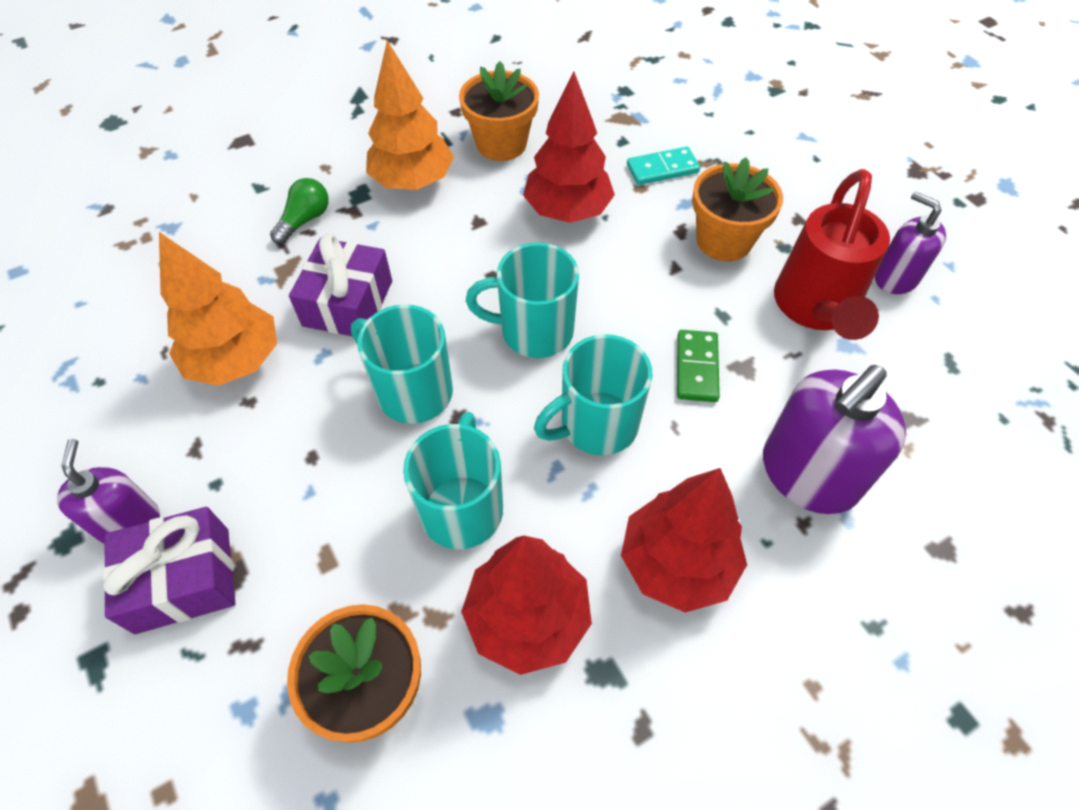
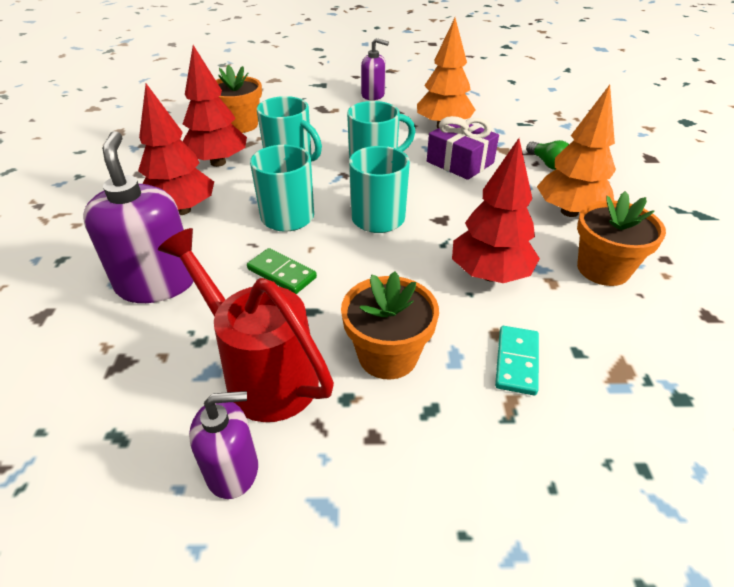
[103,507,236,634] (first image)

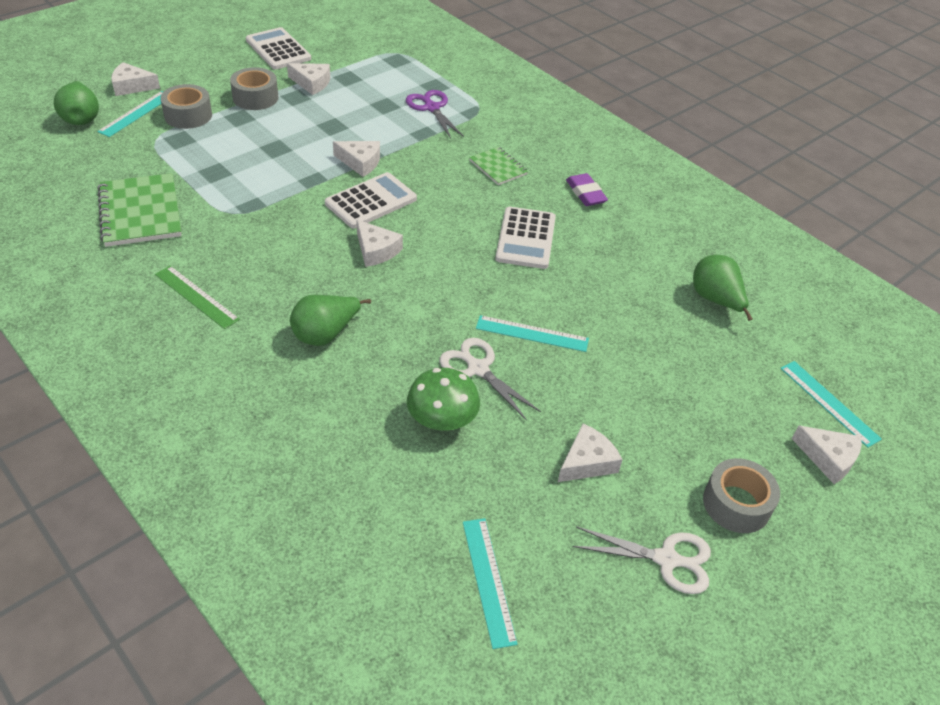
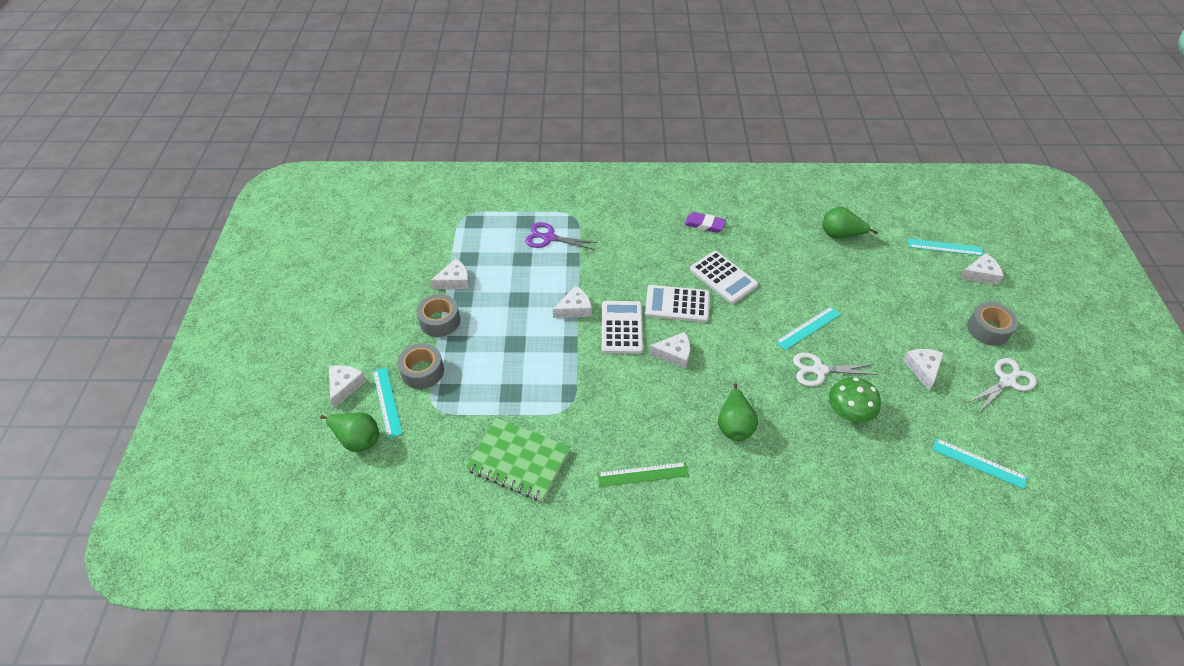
[329,365,367,408]
[645,285,710,322]
[469,147,528,185] (first image)

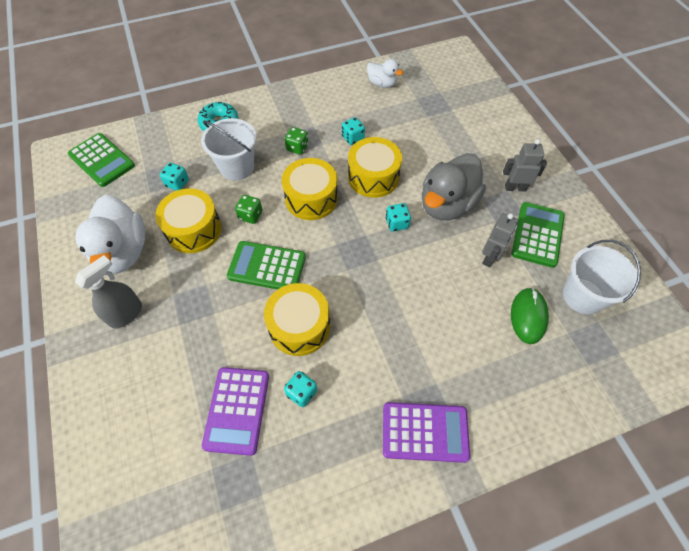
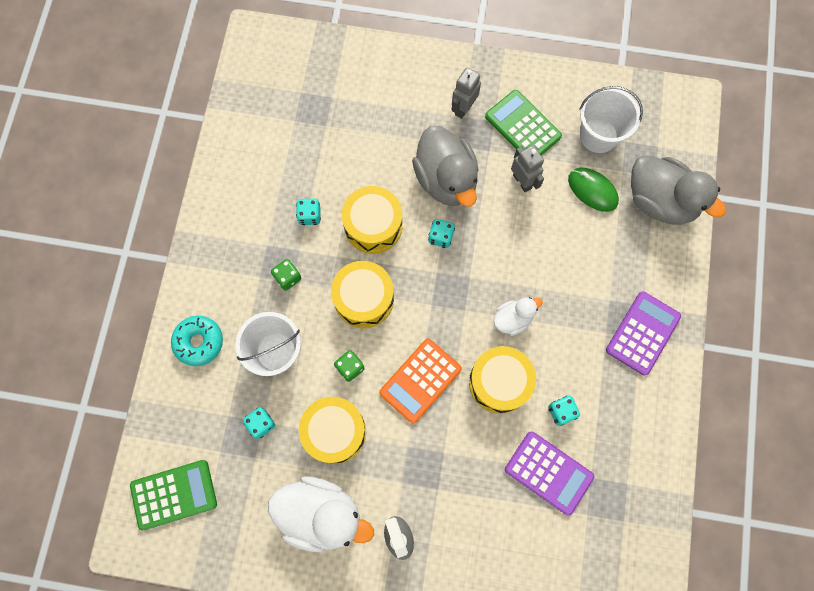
[379,339,462,424]
[493,297,543,336]
[631,156,726,225]

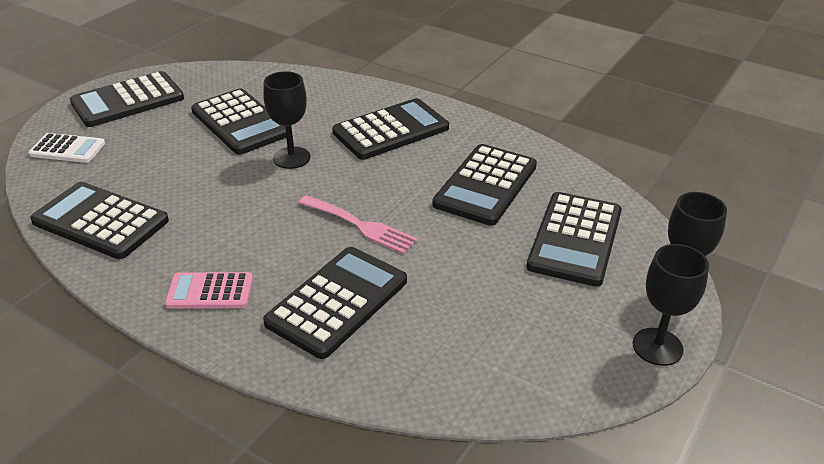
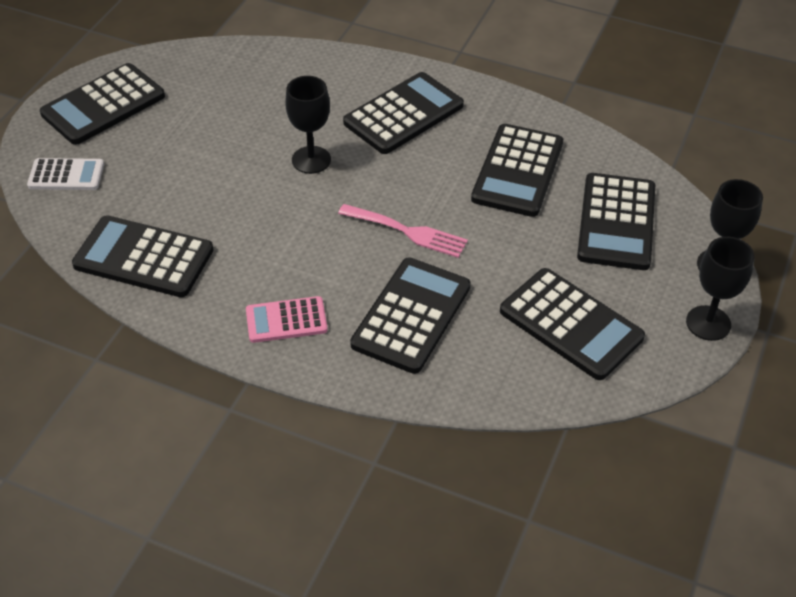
[500,268,645,380]

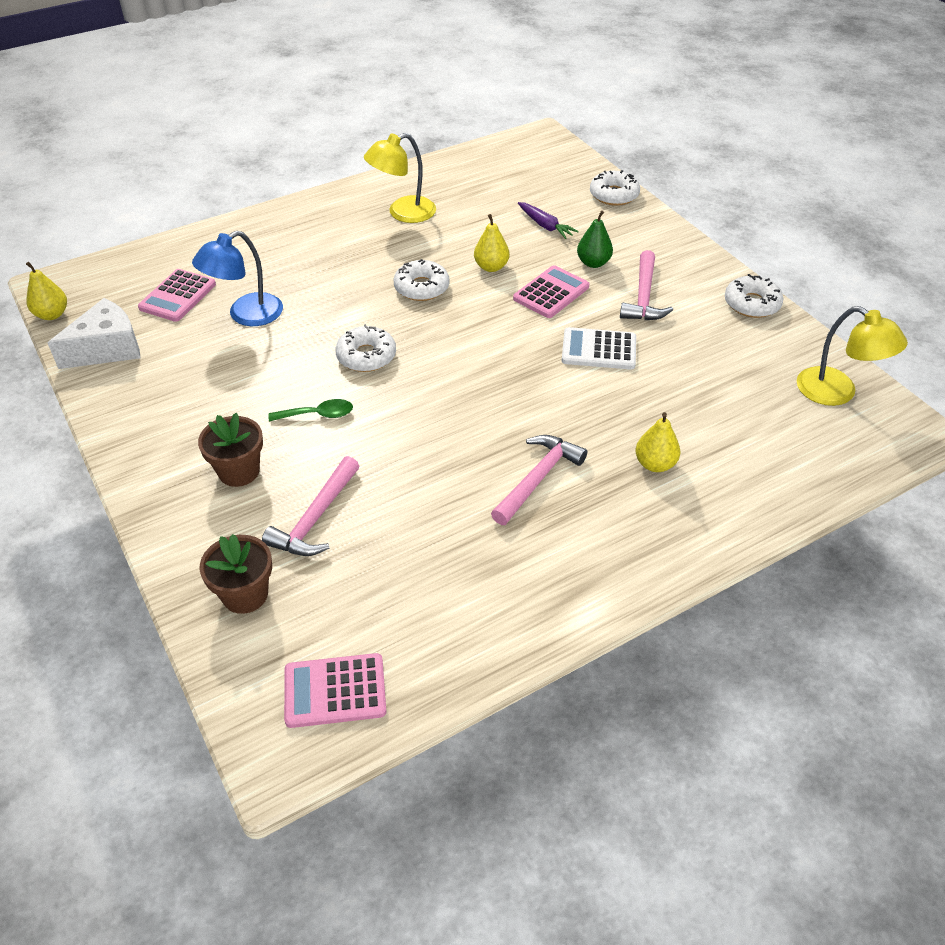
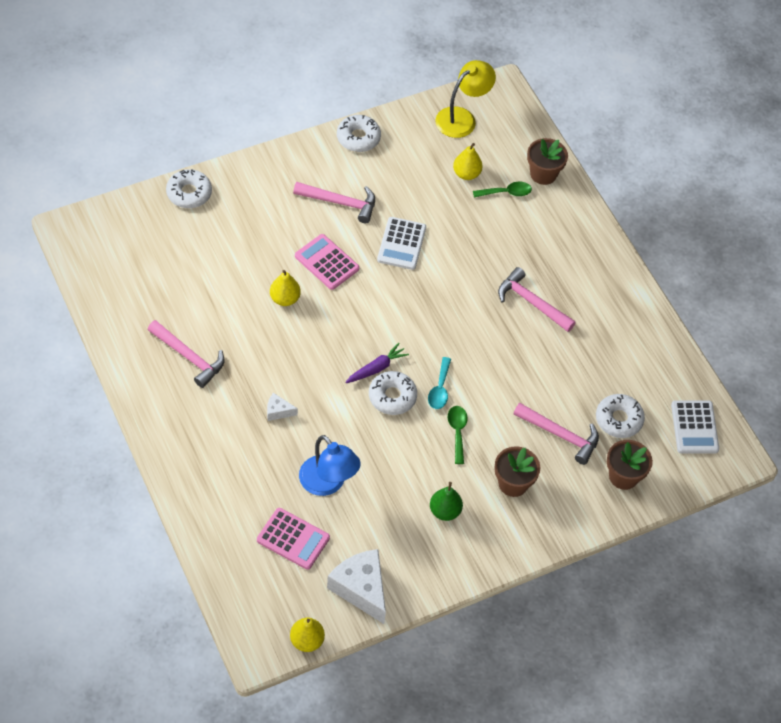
[671,400,719,454]
[148,320,225,388]
[596,394,645,438]
[345,343,409,383]
[430,482,463,521]
[453,143,483,180]
[267,393,298,421]
[428,357,451,409]
[473,182,532,197]
[527,138,568,185]

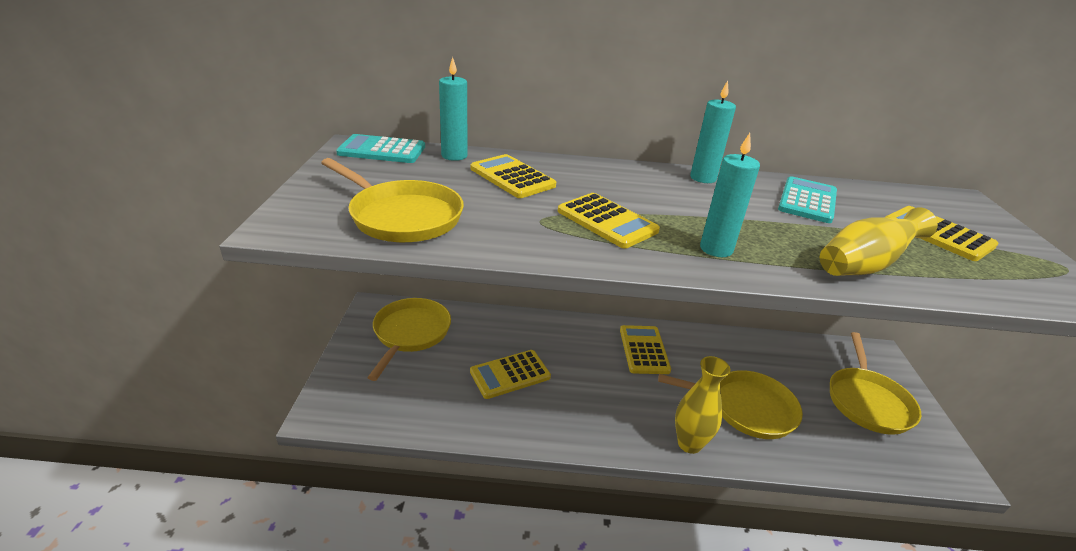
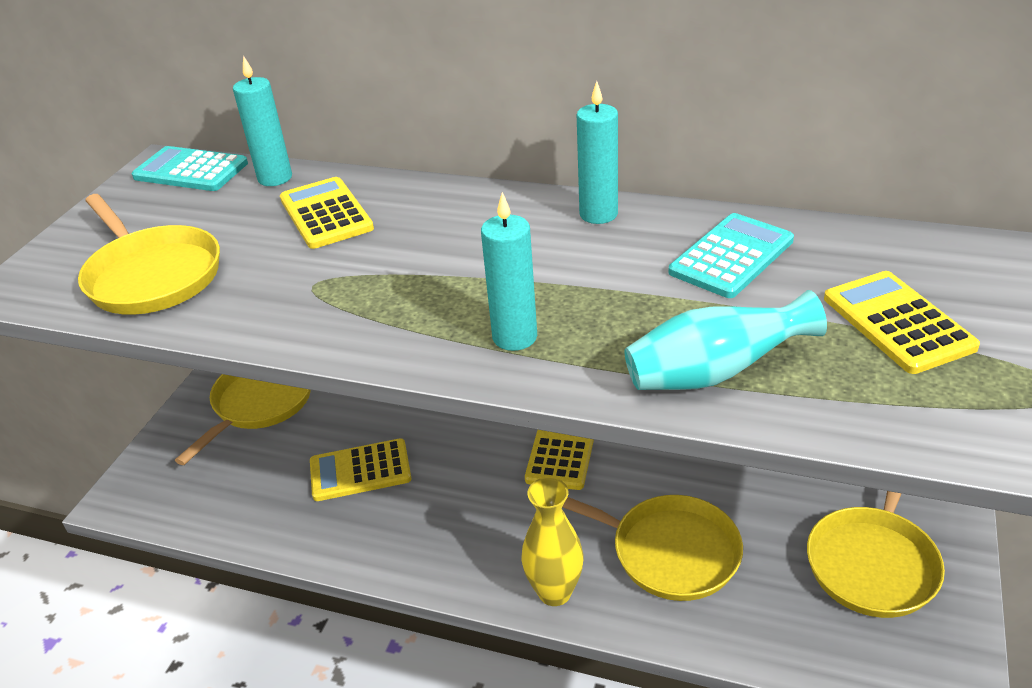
[558,193,660,249] (first image)
[625,290,827,390]

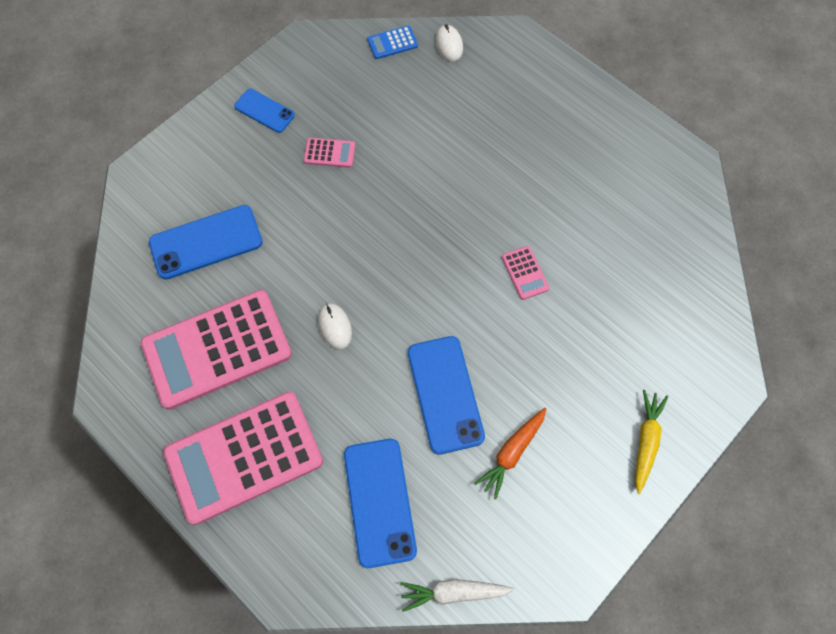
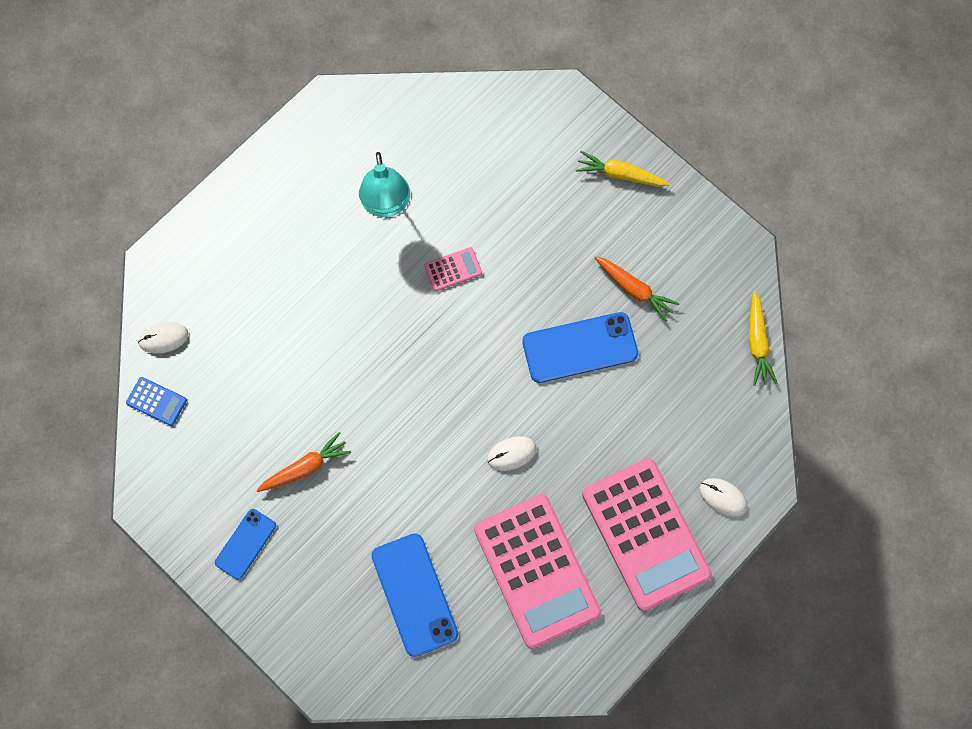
[256,432,351,492]
[344,439,417,568] (first image)
[126,377,187,426]
[749,291,777,386]
[359,152,410,217]
[700,478,747,517]

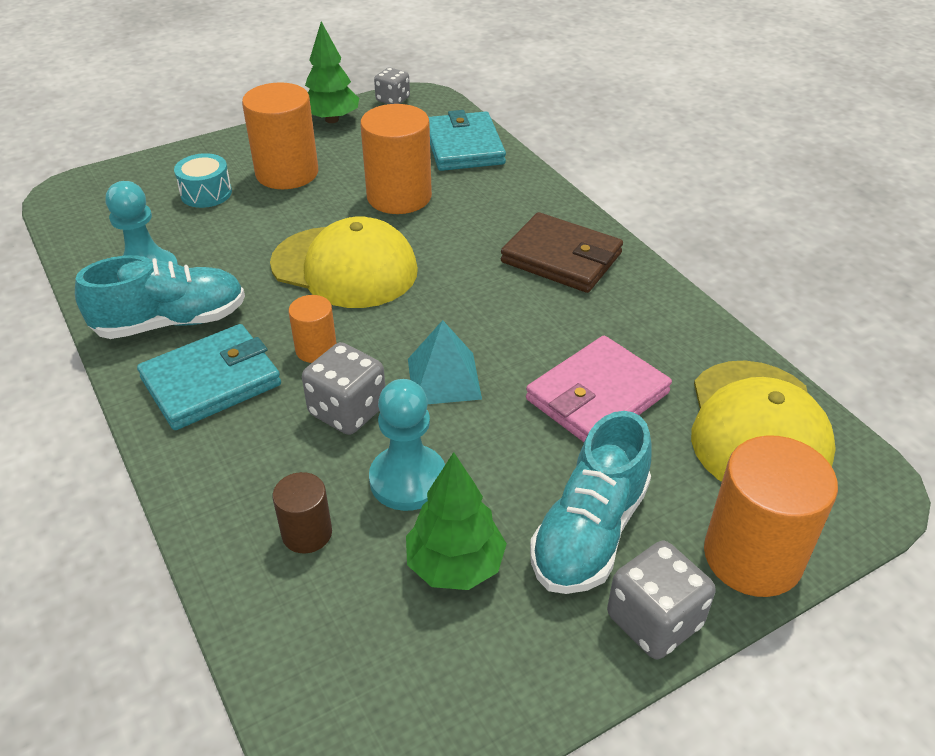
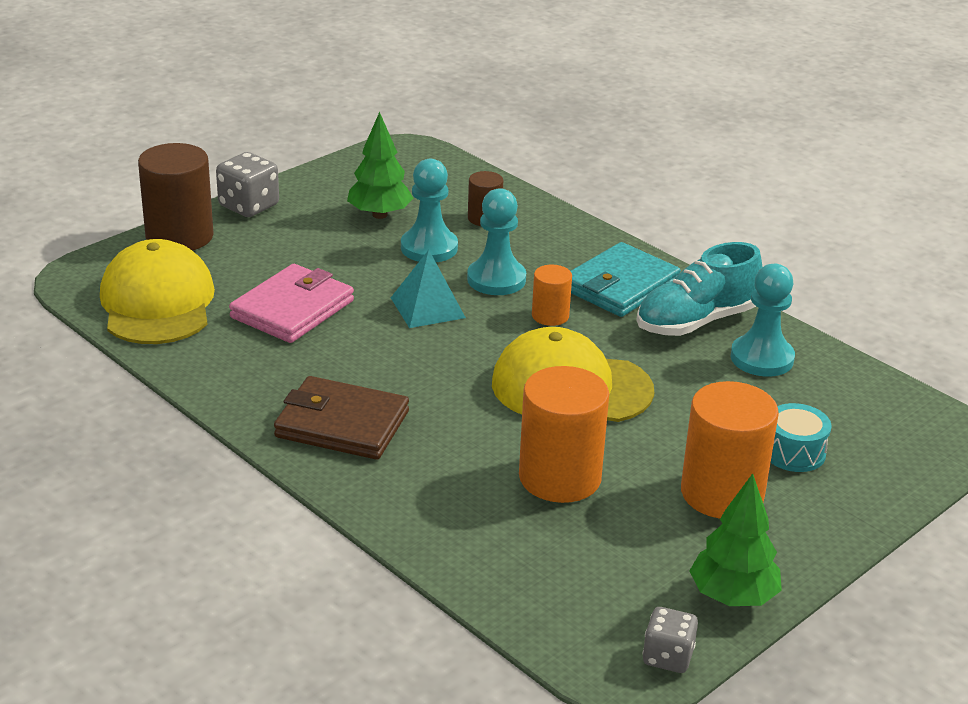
[467,188,526,295]
[428,110,506,171] (first image)
[530,411,652,594] (first image)
[138,143,214,251]

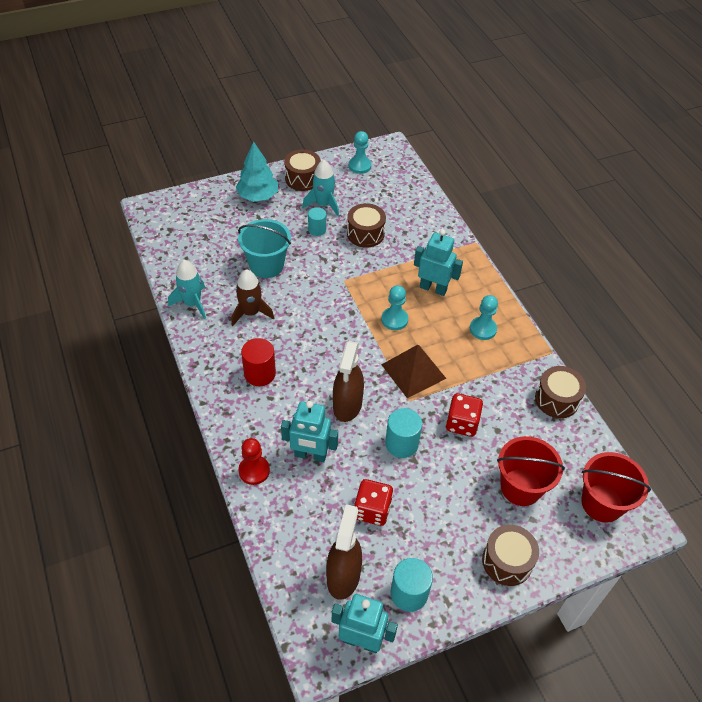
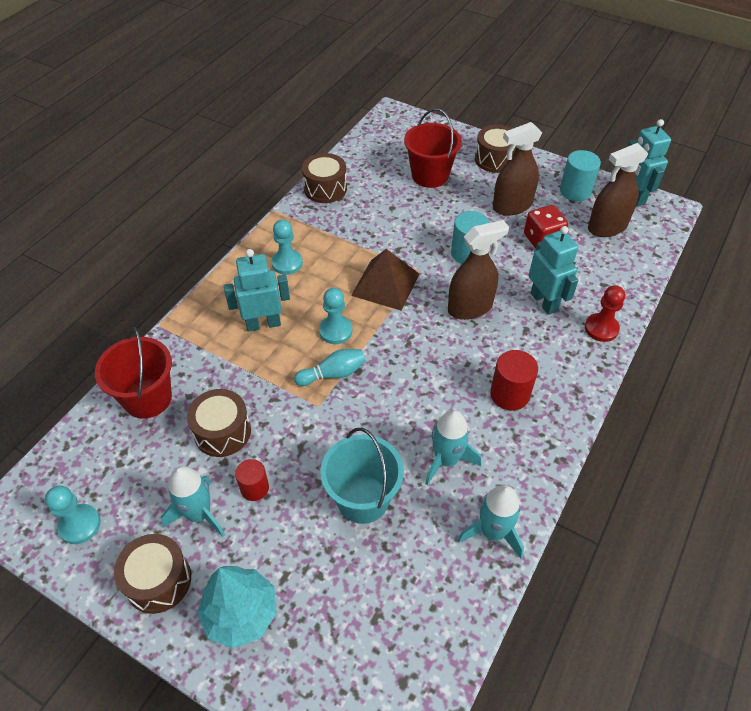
[425,410,481,485]
[235,459,269,501]
[224,249,290,332]
[446,393,483,437] (first image)
[95,327,172,419]
[294,349,366,386]
[493,122,542,216]

